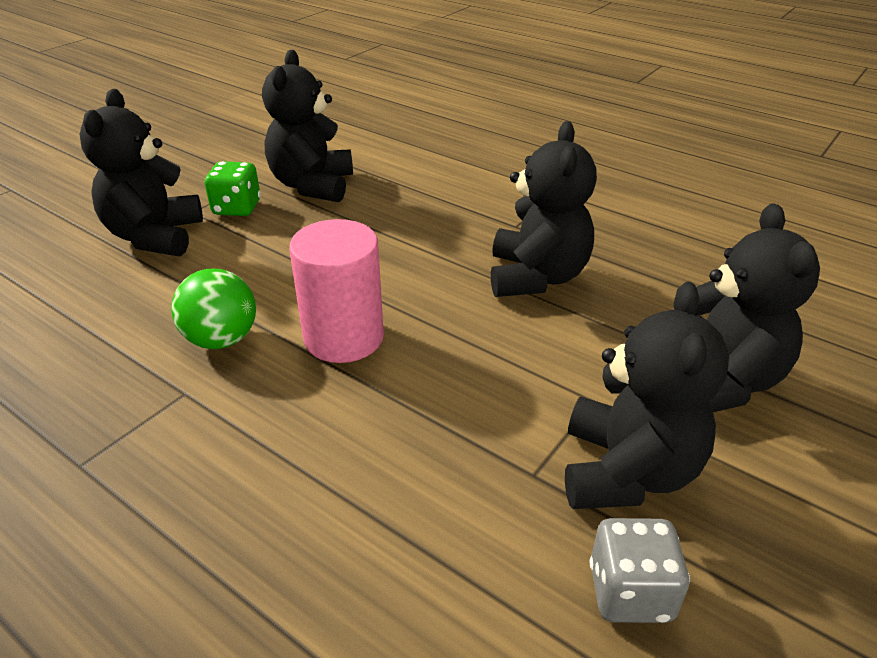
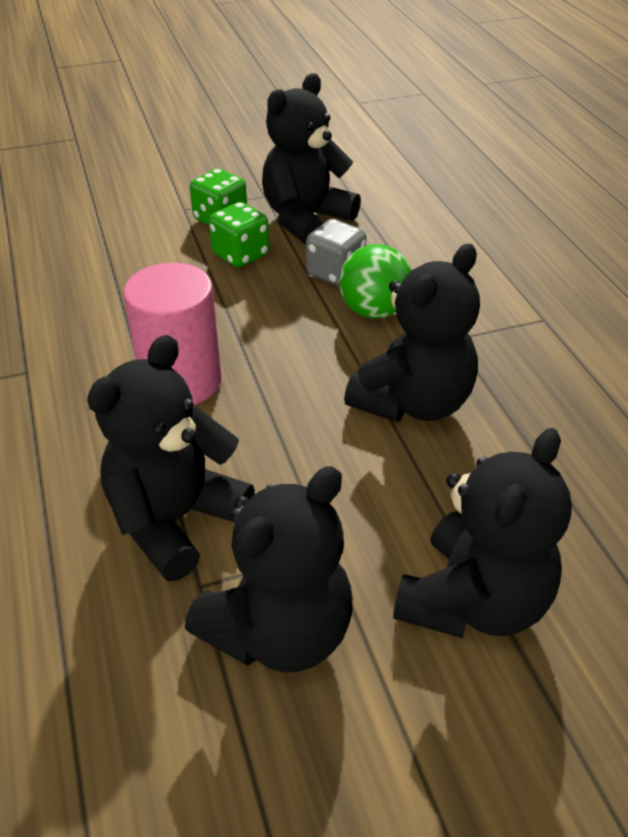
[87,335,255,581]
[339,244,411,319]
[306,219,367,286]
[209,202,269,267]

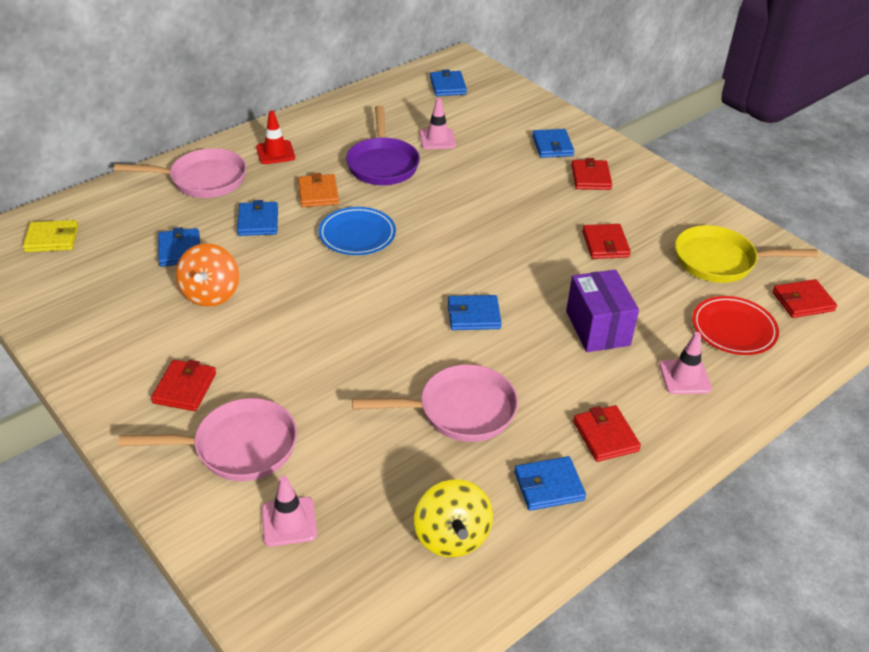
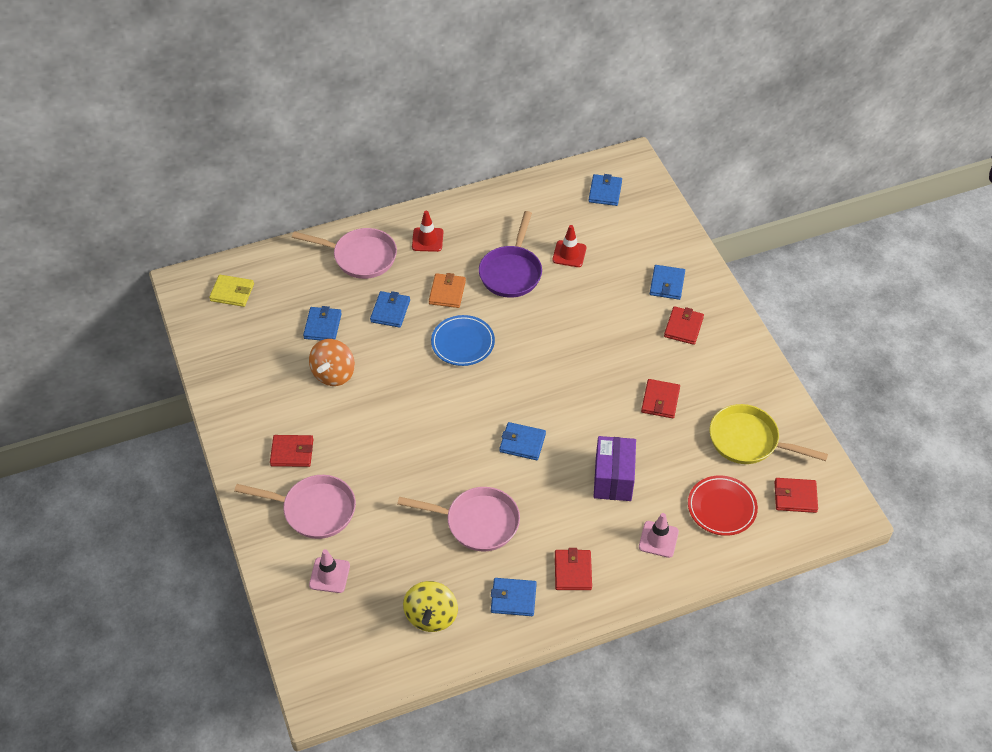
[270,435,313,467]
[552,225,586,267]

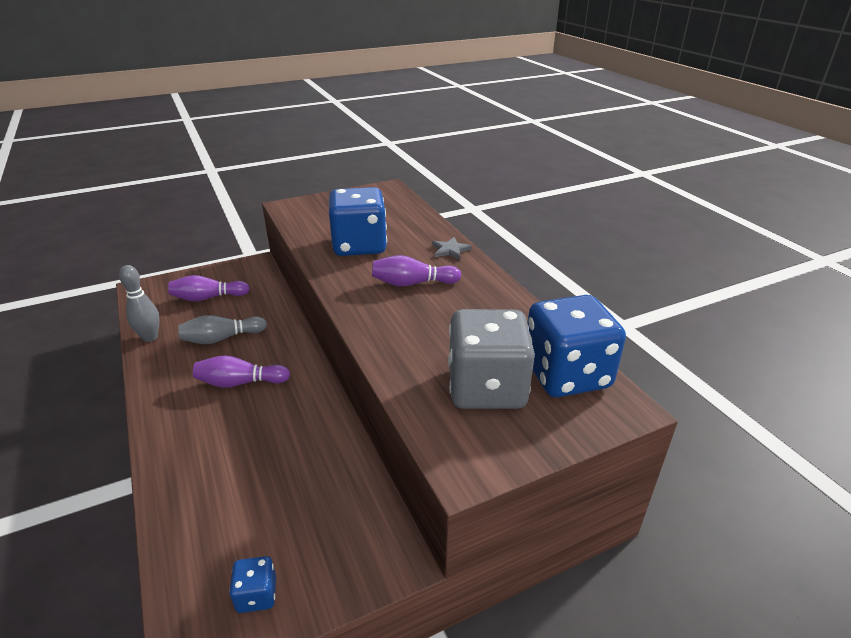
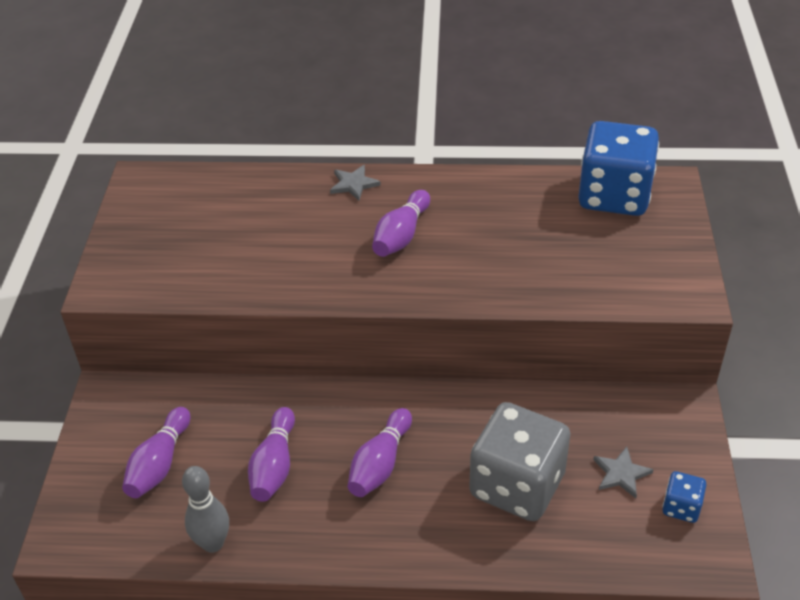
[248,407,295,502]
[329,187,387,256] (first image)
[469,402,571,521]
[593,447,654,498]

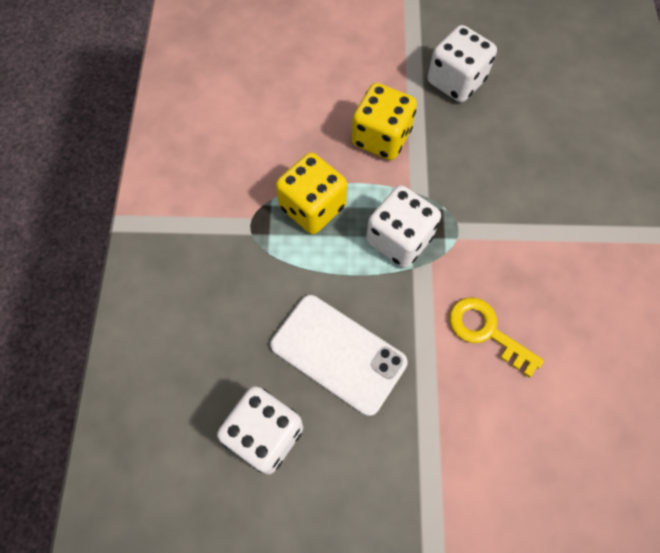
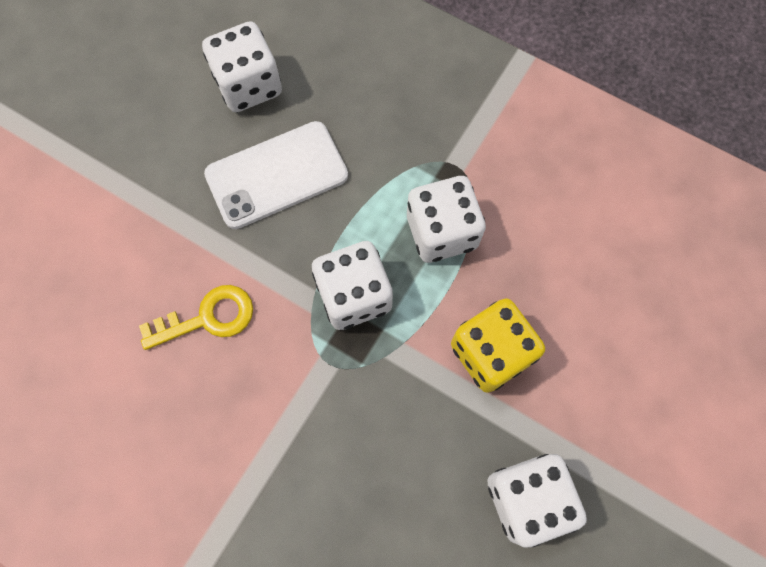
[407,176,486,263]

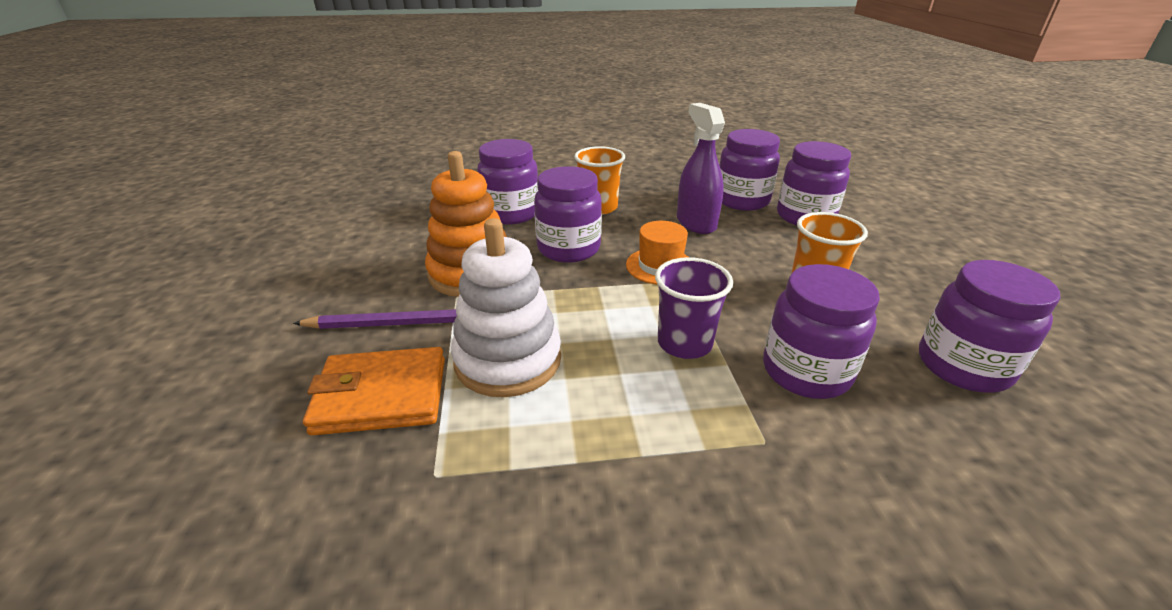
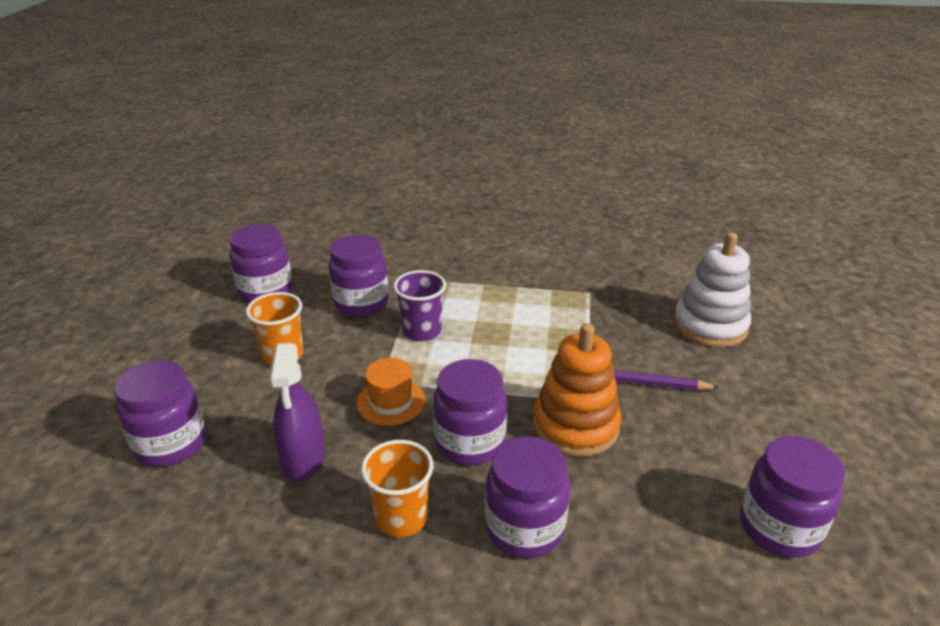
[303,347,445,435] (first image)
[674,232,751,348]
[740,436,845,558]

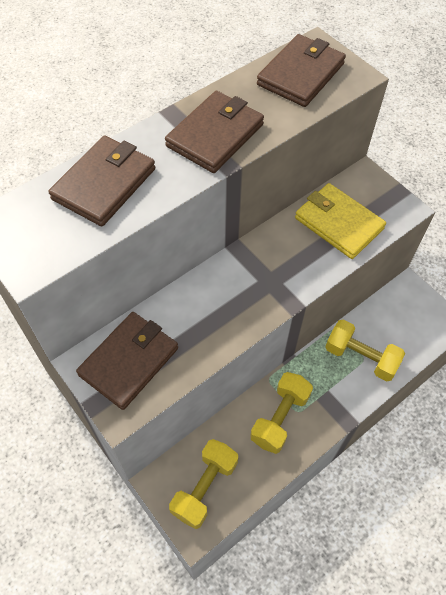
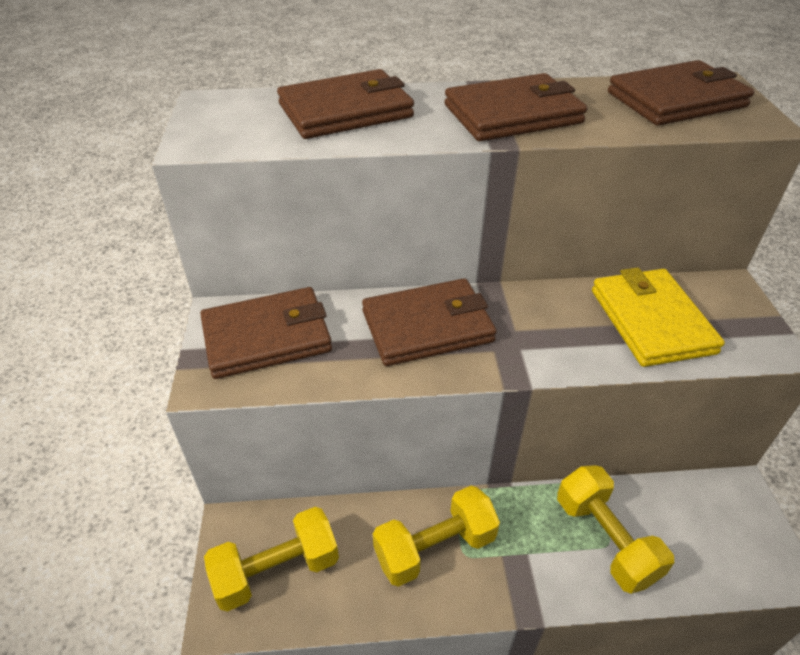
[362,278,497,366]

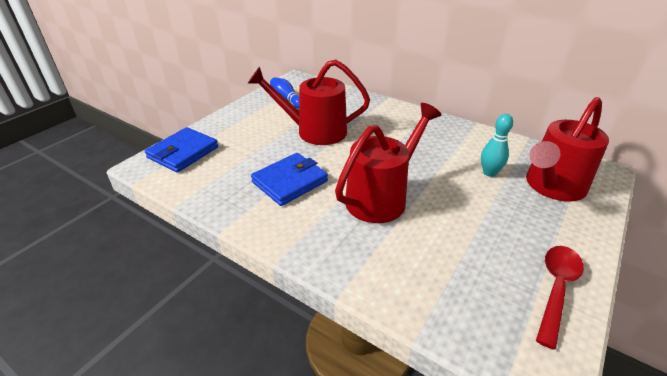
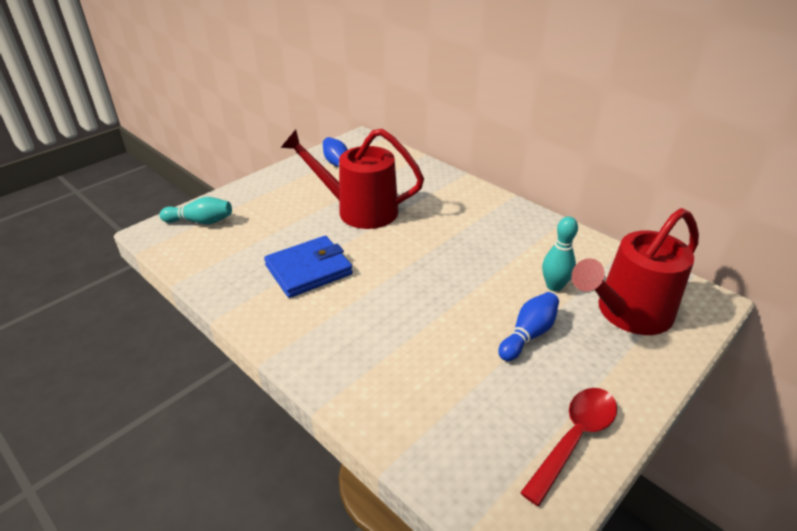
[159,197,232,224]
[335,103,441,223] (first image)
[498,292,559,361]

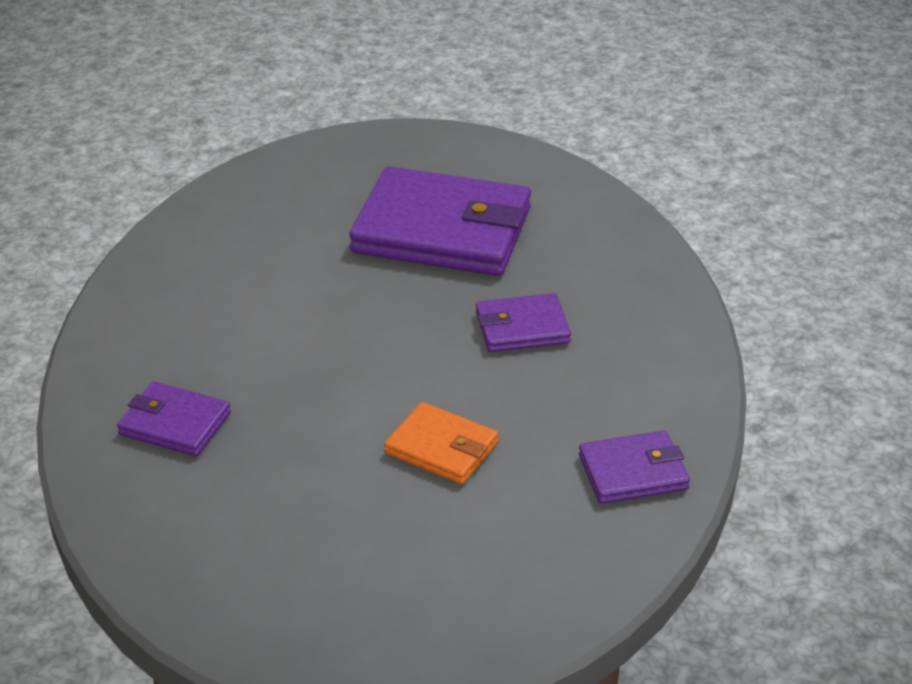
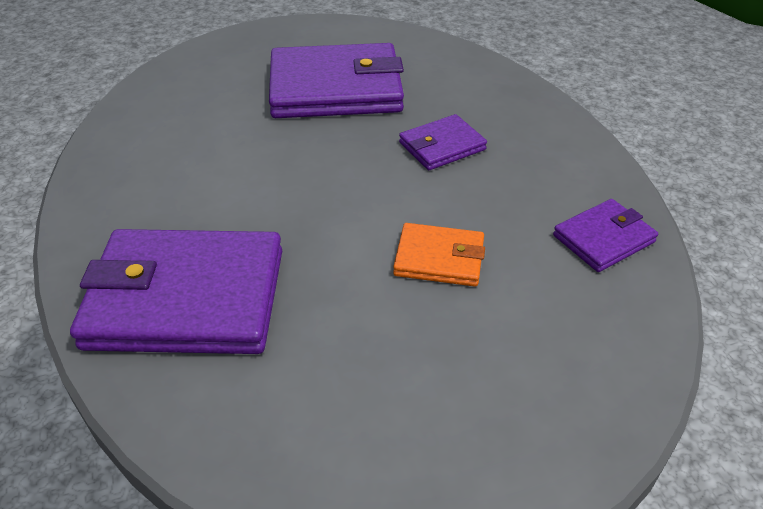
[70,229,282,354]

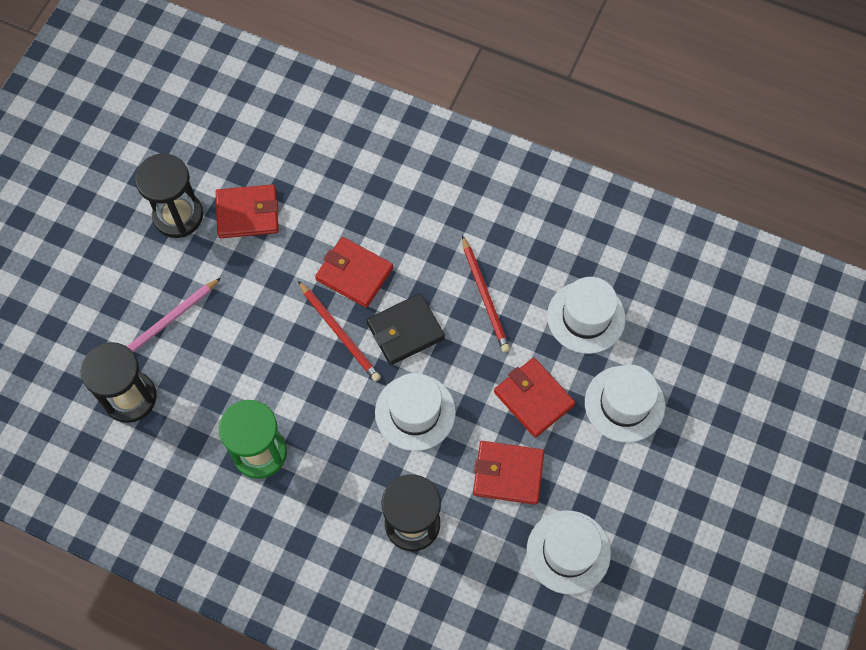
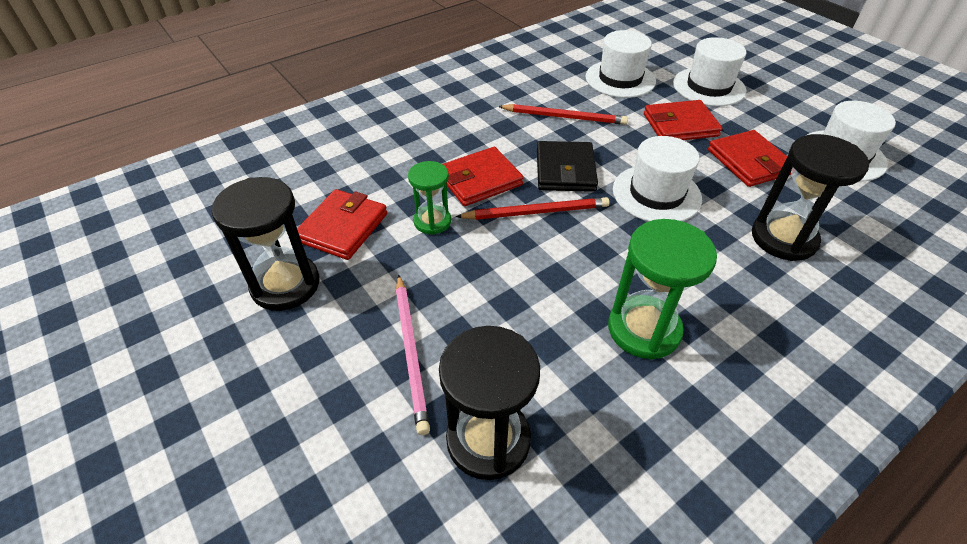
[708,130,791,187]
[408,161,451,235]

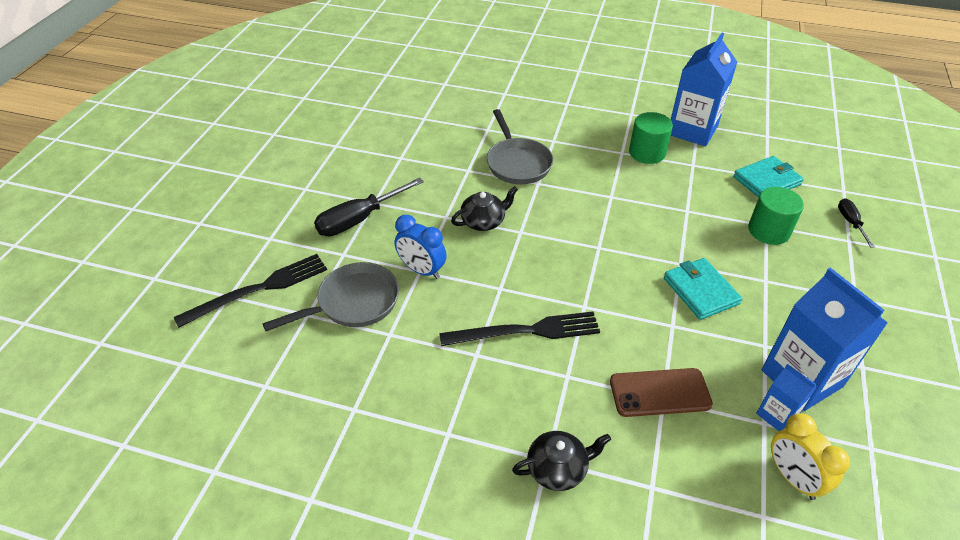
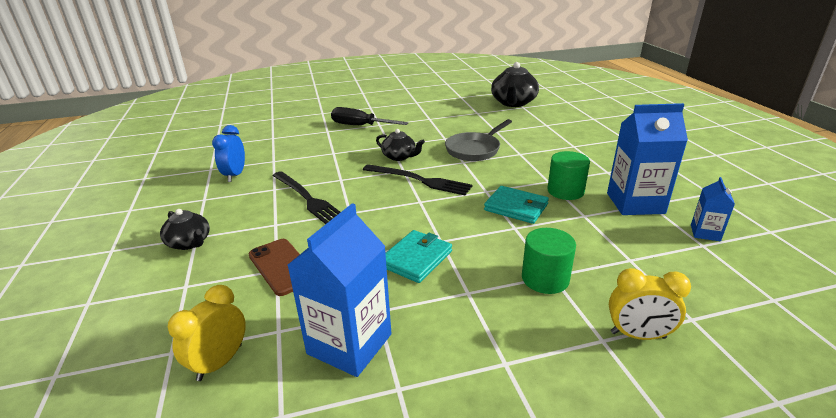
[363,164,473,195]
[263,262,399,331] (first image)
[212,125,245,182]
[484,186,549,224]
[691,177,735,241]
[609,268,691,340]
[491,62,539,107]

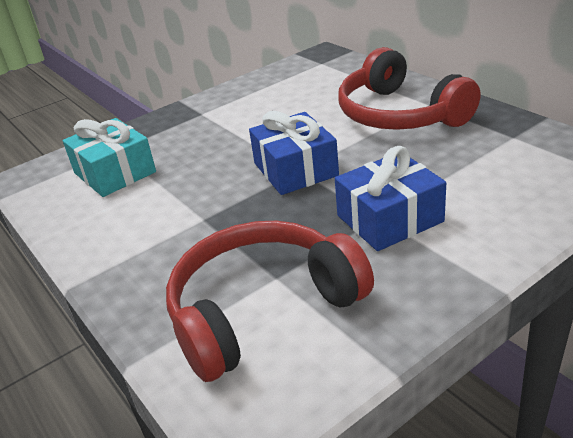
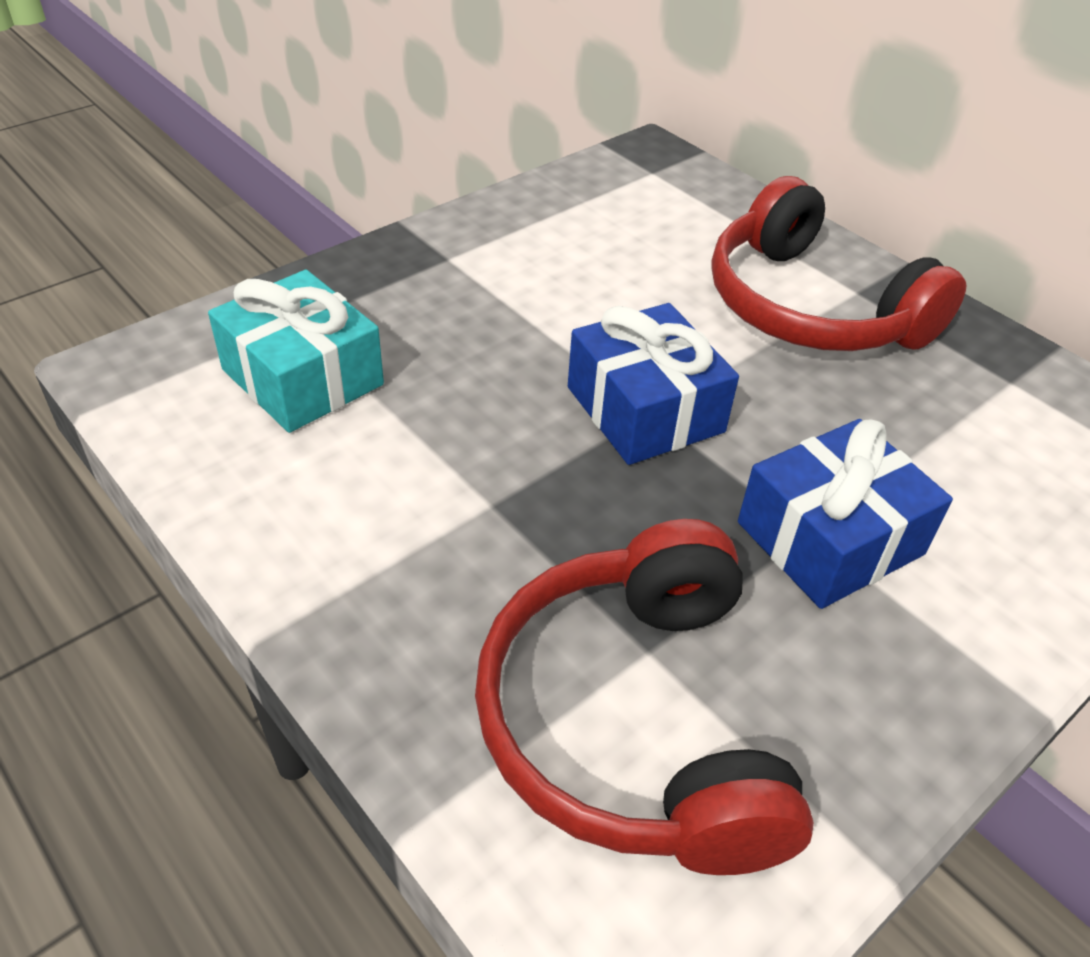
[475,519,814,875]

